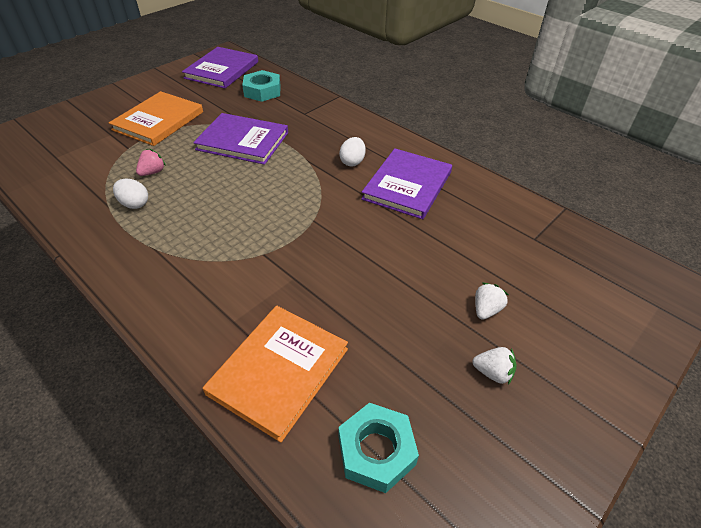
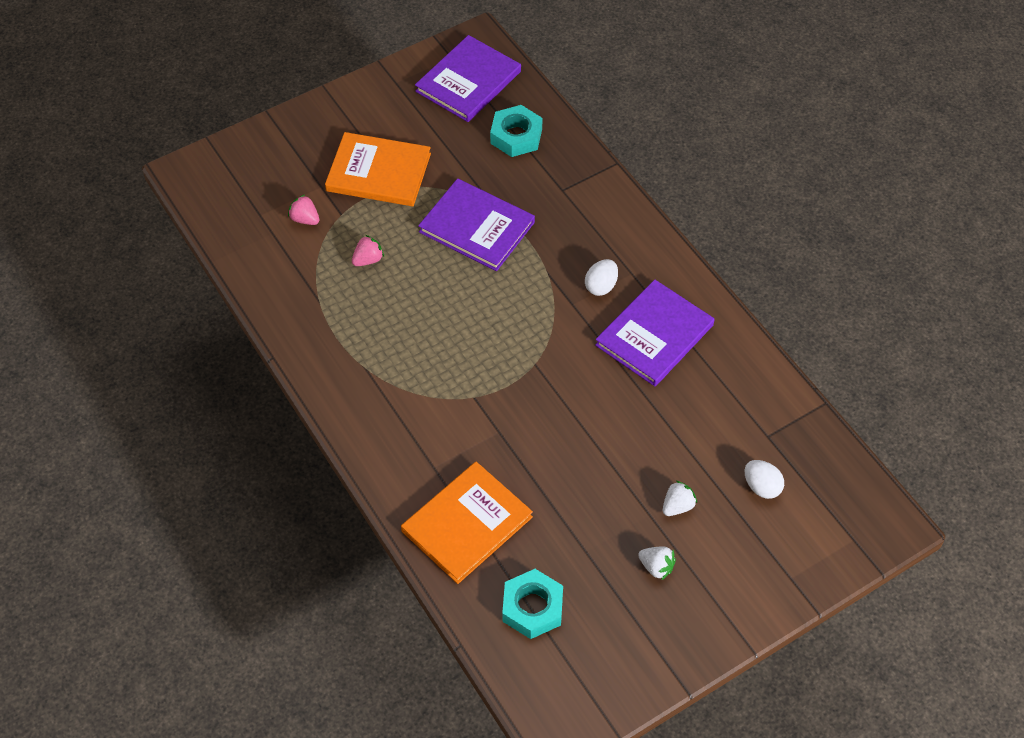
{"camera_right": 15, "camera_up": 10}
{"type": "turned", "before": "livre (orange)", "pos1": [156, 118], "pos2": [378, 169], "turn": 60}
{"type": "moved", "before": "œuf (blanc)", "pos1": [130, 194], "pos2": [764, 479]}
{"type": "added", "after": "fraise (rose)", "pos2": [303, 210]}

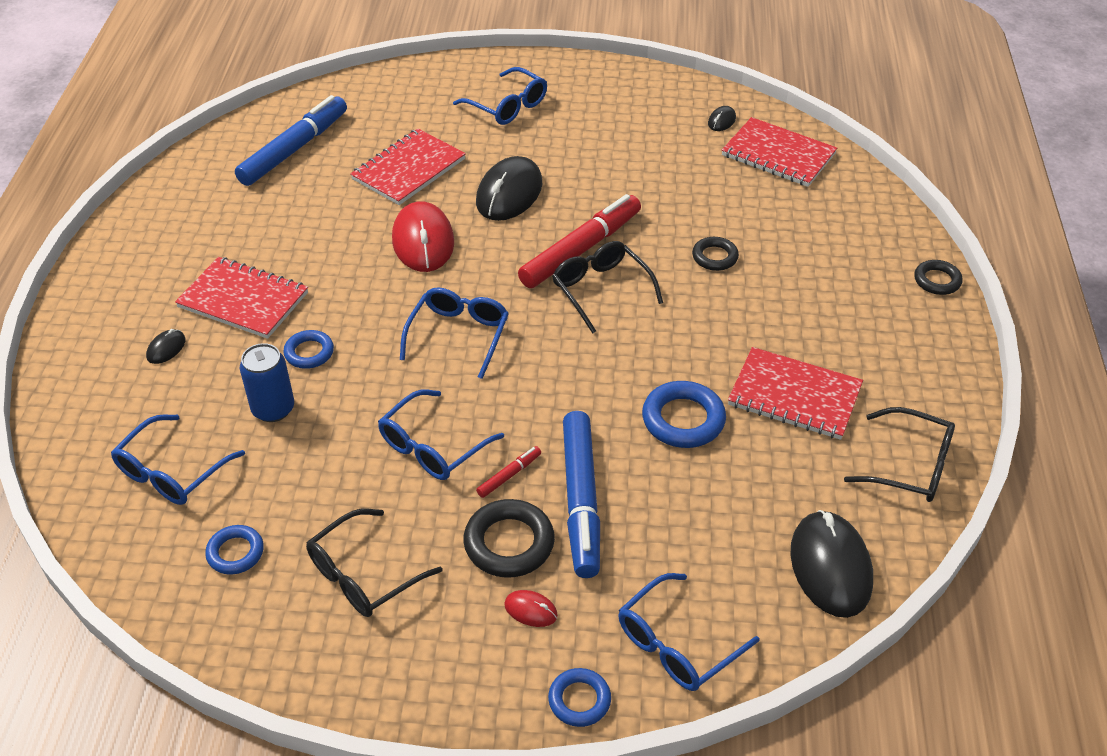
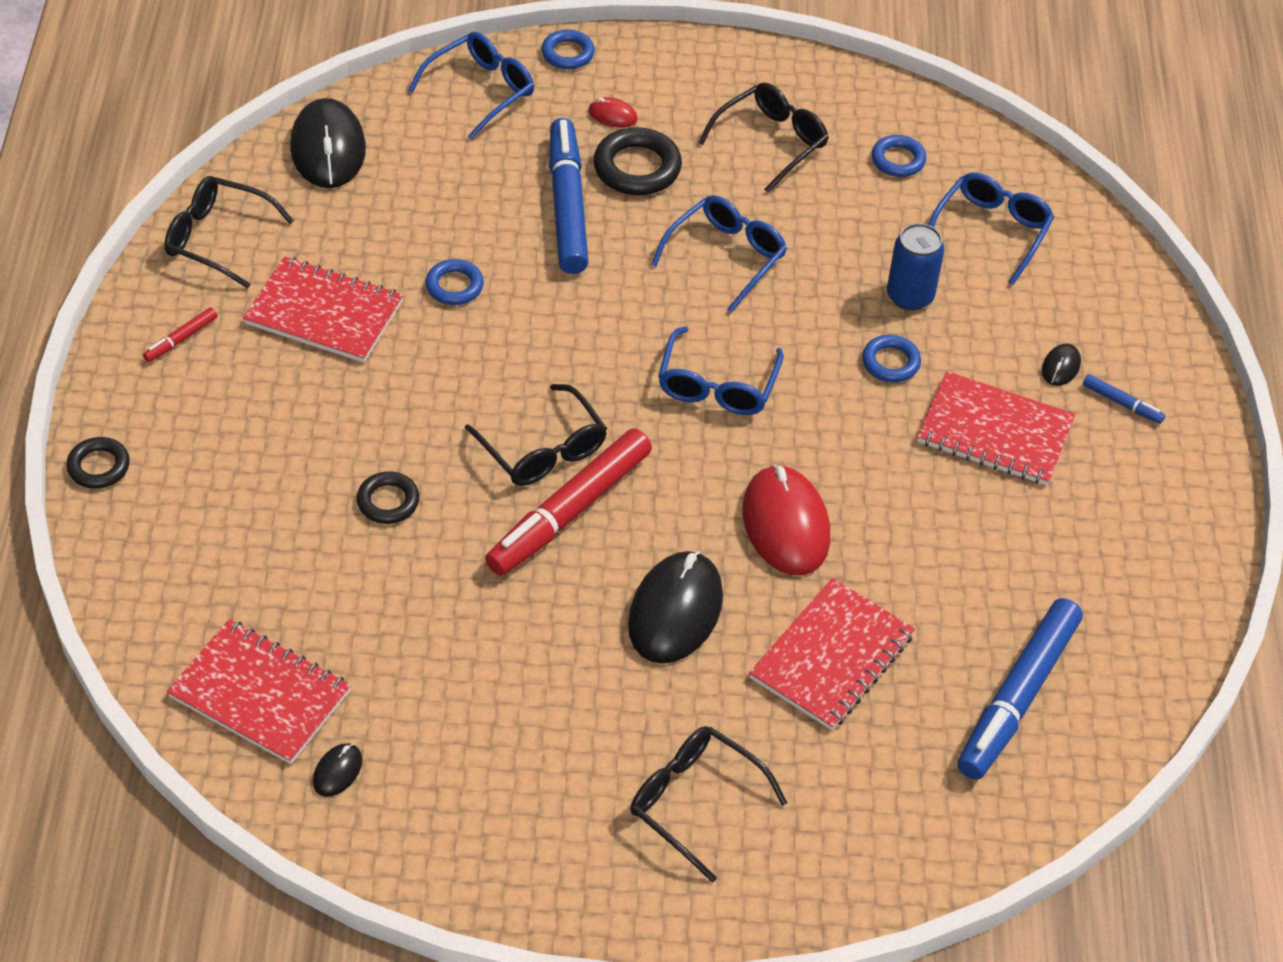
{"camera_right": 175, "camera_up": 5}
{"type": "recoloured", "before": "lunettes (bleu)", "after": "lunettes (noir)", "pos1": [500, 96], "pos2": [709, 804]}
{"type": "resized", "before": "anneau (bleu)", "pos1": [684, 414], "pos2": [454, 282], "scale": 0.63}
{"type": "moved", "before": "feutre (rouge)", "pos1": [508, 472], "pos2": [180, 334]}
{"type": "added", "after": "feutre (bleu)", "pos2": [1124, 399]}

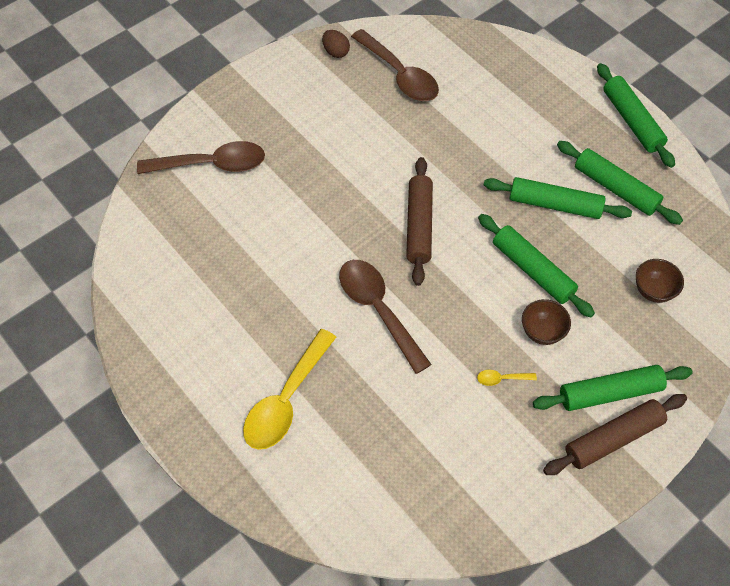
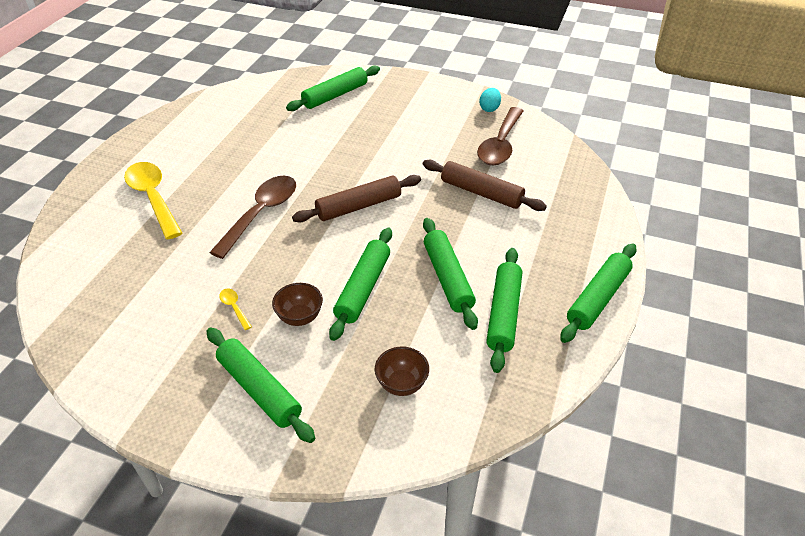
{"camera_right": 60, "camera_up": -15}
{"type": "recoloured", "before": "œuf (marron)", "after": "œuf (turquoise)", "pos1": [336, 44], "pos2": [490, 100]}
{"type": "replaced", "before": "cuillère (marron)", "after": "rouleau à pâtisserie (vert)", "pos1": [201, 157], "pos2": [333, 88]}
{"type": "turned", "before": "cuillère (jaune)", "pos1": [289, 389], "pos2": [153, 200], "turn": 60}
{"type": "moved", "before": "rouleau à pâtisserie (marron)", "pos1": [615, 434], "pos2": [485, 185]}

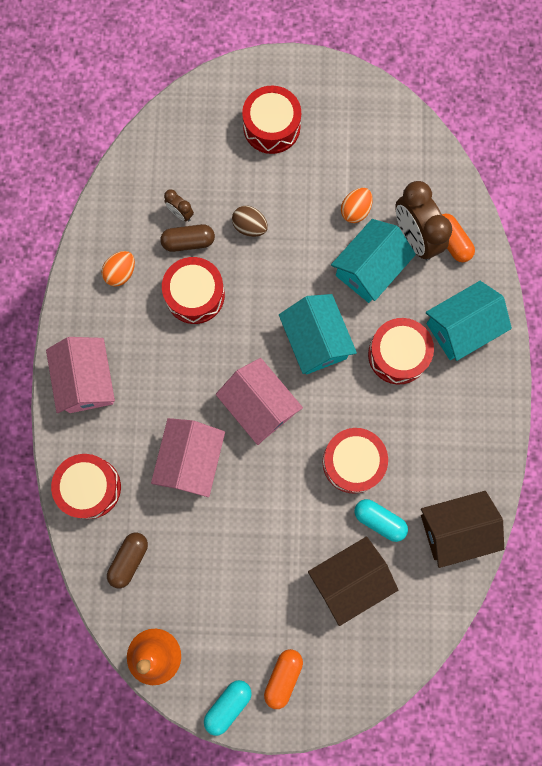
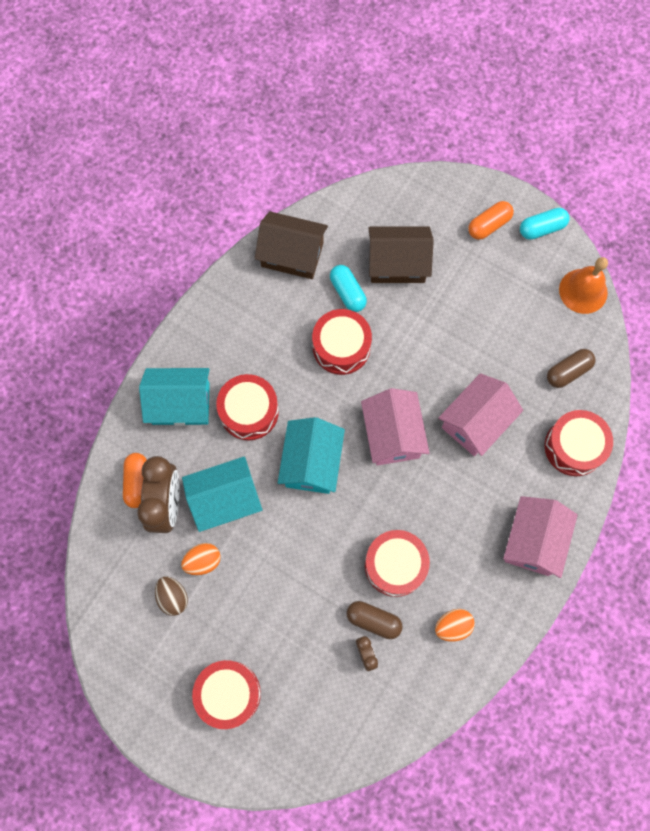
{"camera_right": -150, "camera_up": -5}
{"type": "moved", "before": "œuf (marron)", "pos1": [250, 221], "pos2": [171, 596]}

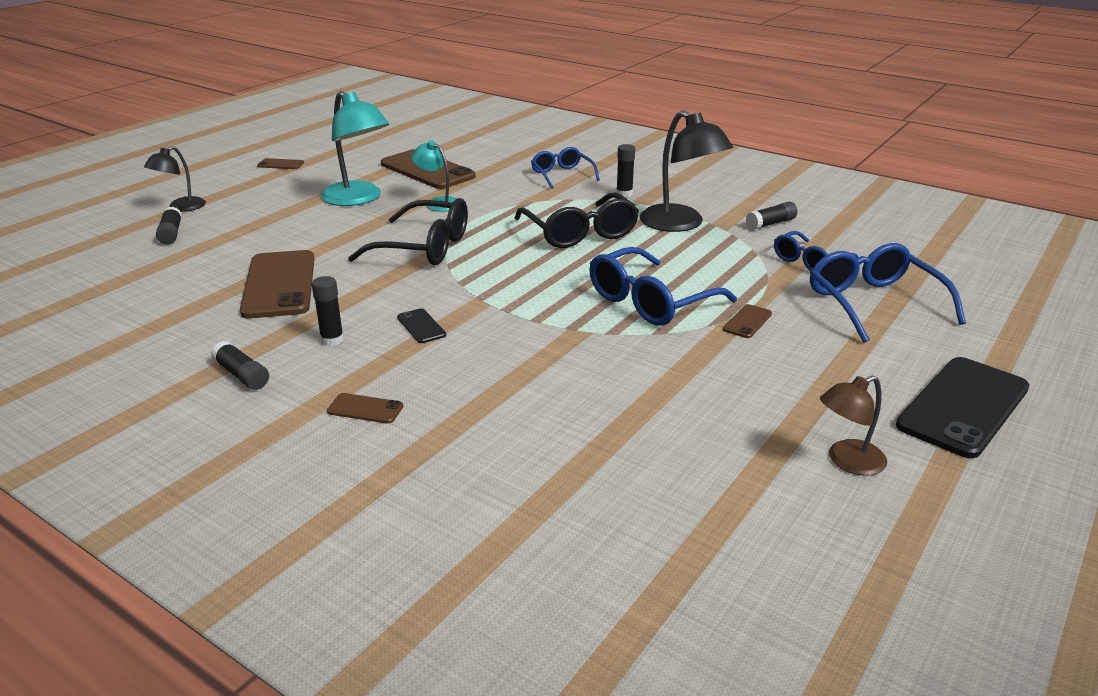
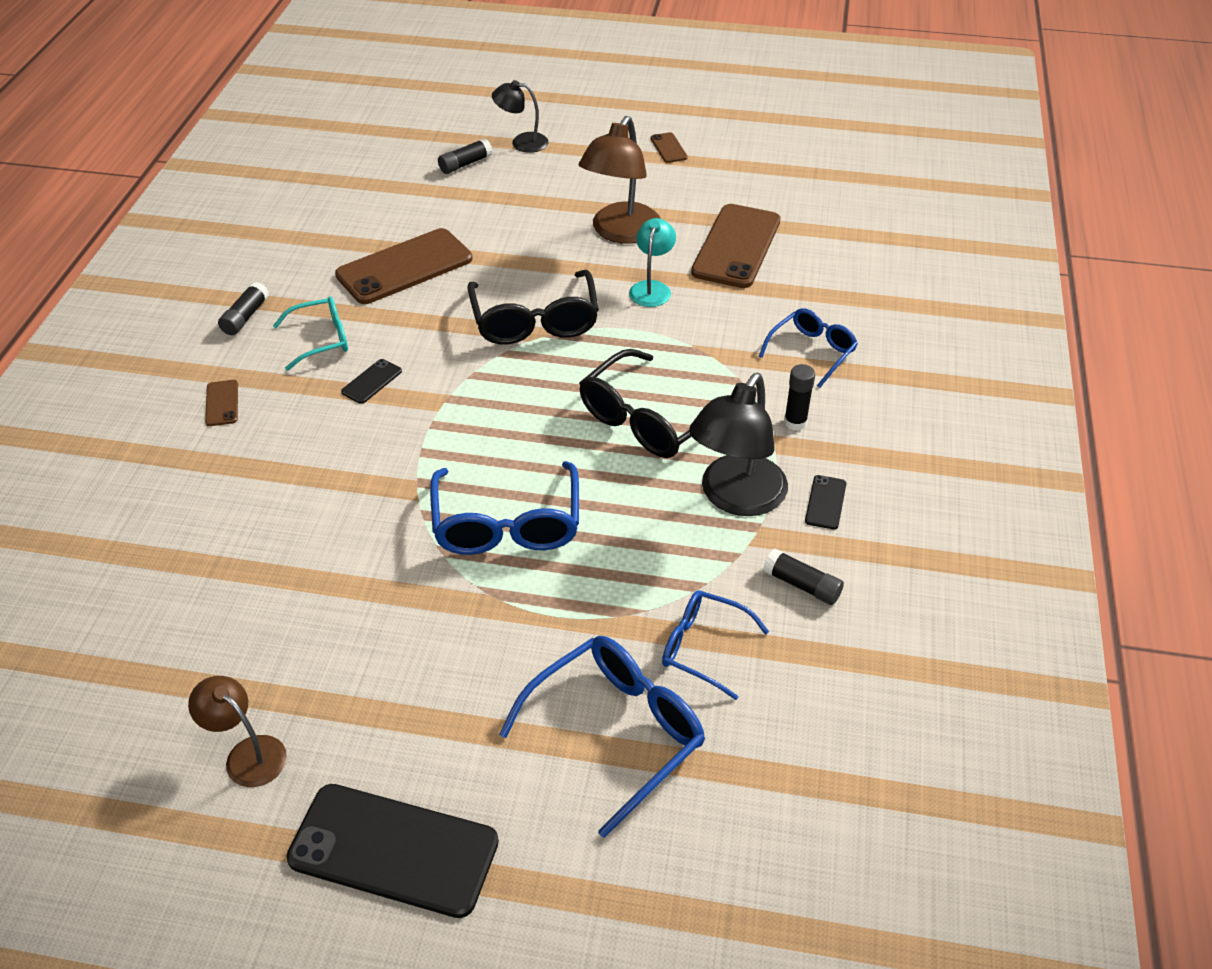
{"camera_right": 65, "camera_up": 15}
{"type": "recoloured", "before": "lampe (turquoise)", "after": "lampe (marron)", "pos1": [355, 148], "pos2": [620, 180]}
{"type": "turned", "before": "lunettes (bleu)", "pos1": [663, 286], "pos2": [504, 508], "turn": -120}
{"type": "replaced", "before": "bâton de colle (noir)", "after": "lunettes (turquoise)", "pos1": [328, 311], "pos2": [310, 333]}
{"type": "removed", "before": "téléphone (marron)", "pos1": [747, 321]}
{"type": "added", "after": "téléphone (noir)", "pos2": [825, 502]}

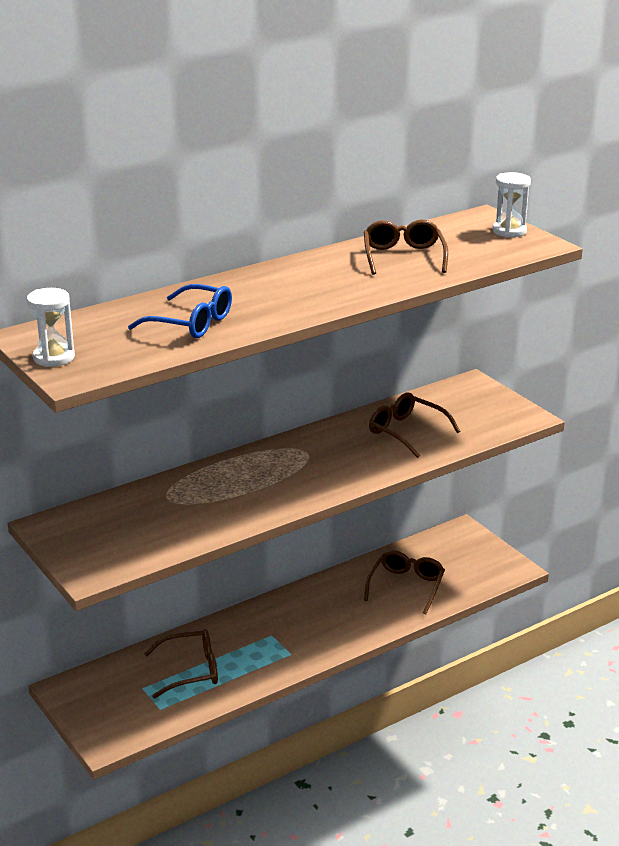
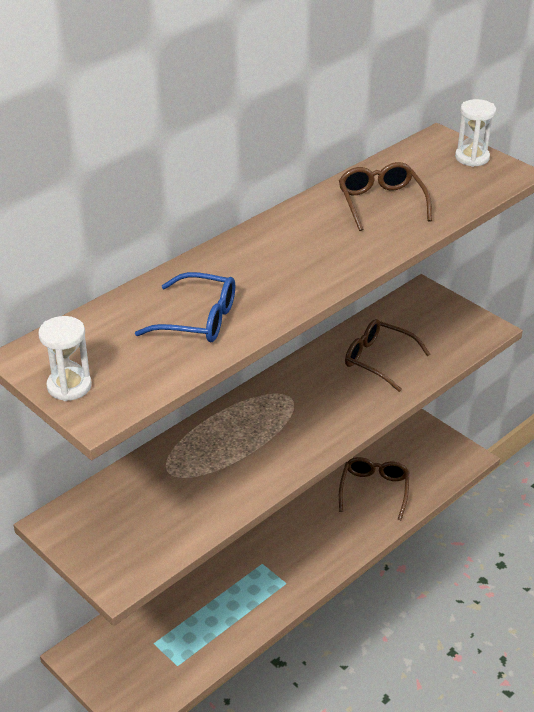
{"camera_right": -10, "camera_up": 10}
{"type": "removed", "before": "lunettes (marron)", "pos1": [181, 664]}

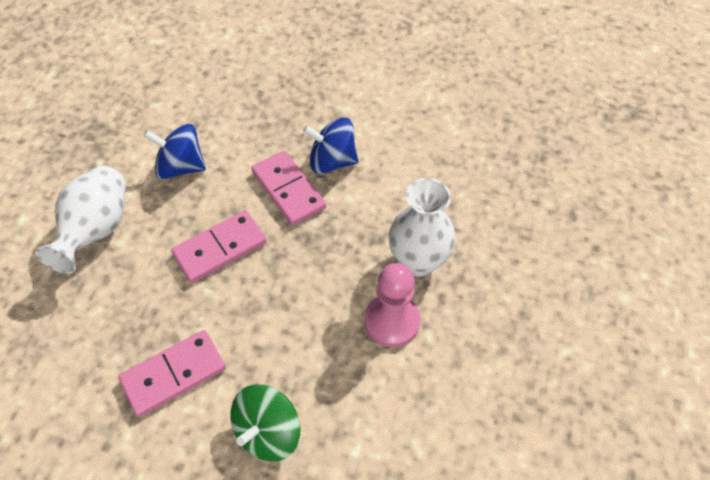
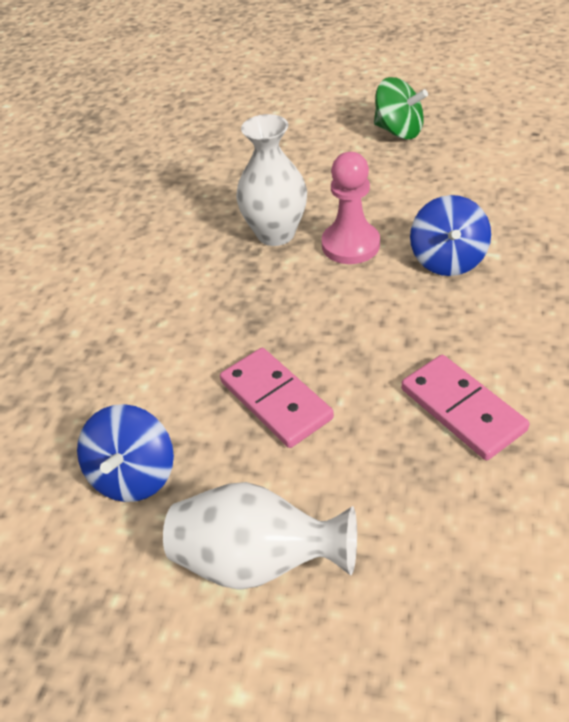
{"camera_right": -90, "camera_up": -10}
{"type": "moved", "before": "toupie (bleu)", "pos1": [331, 146], "pos2": [450, 235]}
{"type": "removed", "before": "domino (rose)", "pos1": [288, 188]}
{"type": "moved", "before": "toupie (vert)", "pos1": [265, 422], "pos2": [401, 108]}

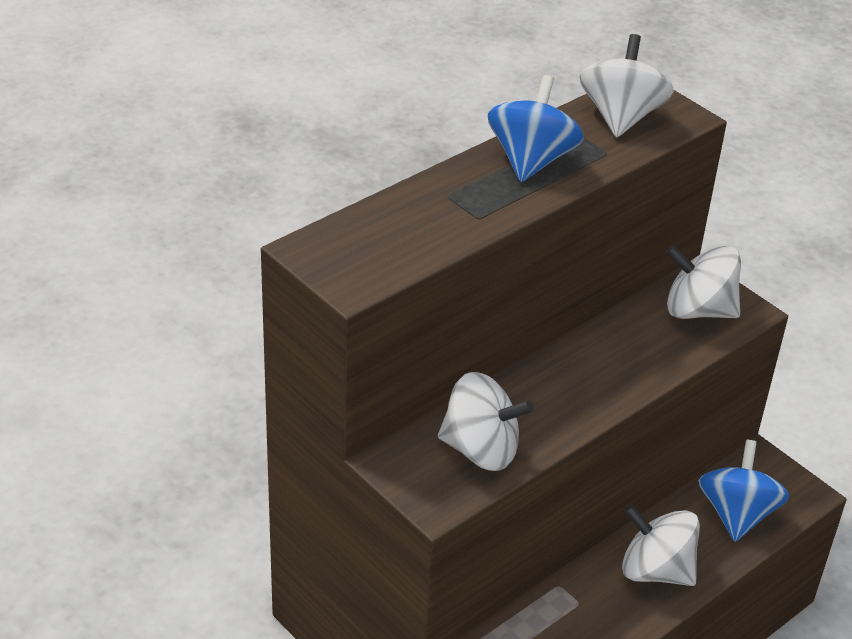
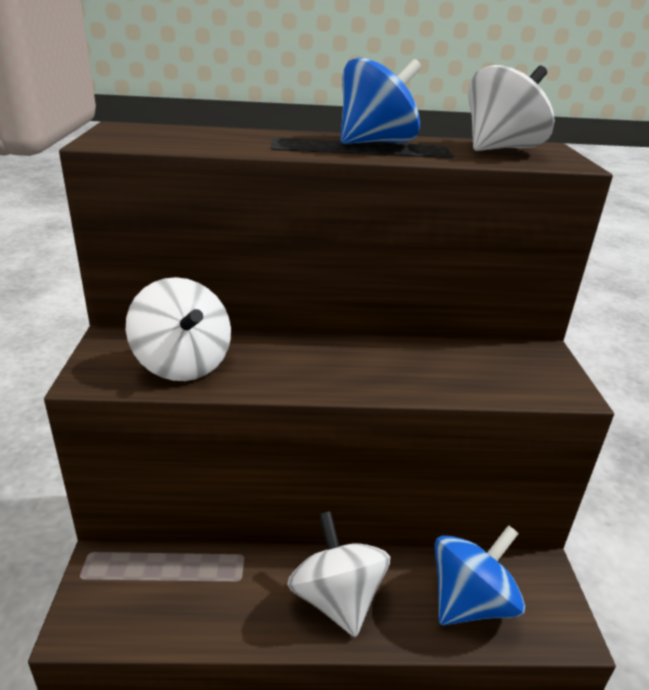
{"camera_right": 40, "camera_up": -10}
{"type": "removed", "before": "toupie (blanc)", "pos1": [703, 282]}

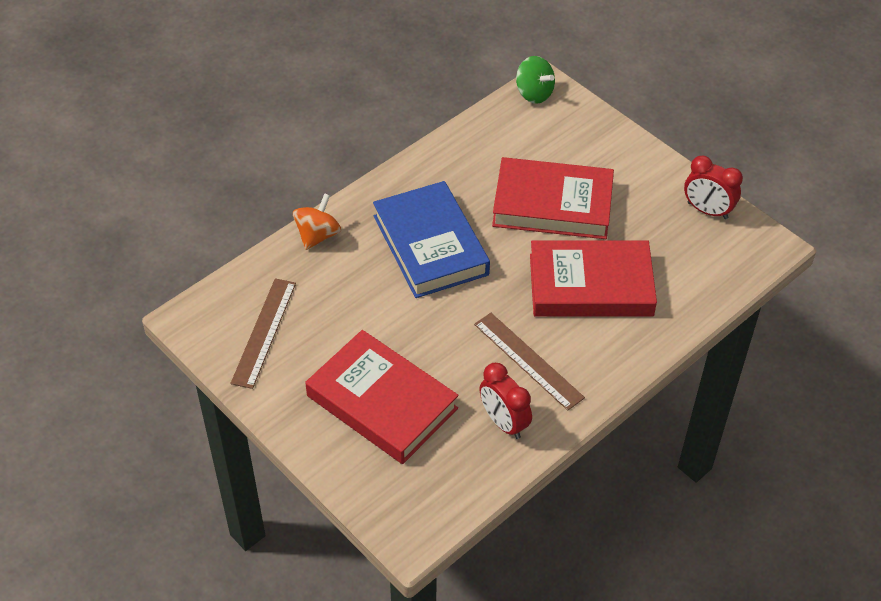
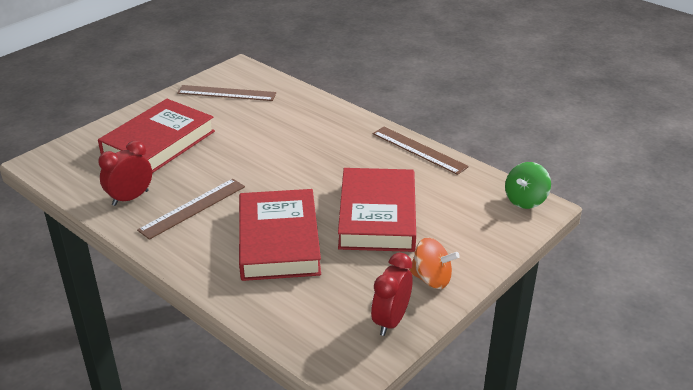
{"camera_right": 85, "camera_up": -15}
{"type": "removed", "before": "livre (bleu)", "pos1": [431, 239]}
{"type": "moved", "before": "toupie (orange)", "pos1": [317, 221], "pos2": [434, 263]}
{"type": "added", "after": "règle (marron)", "pos2": [421, 151]}

